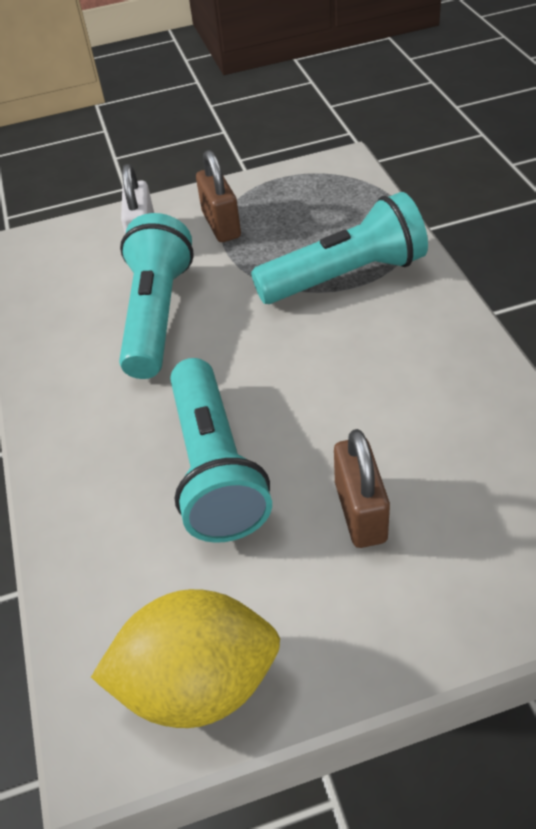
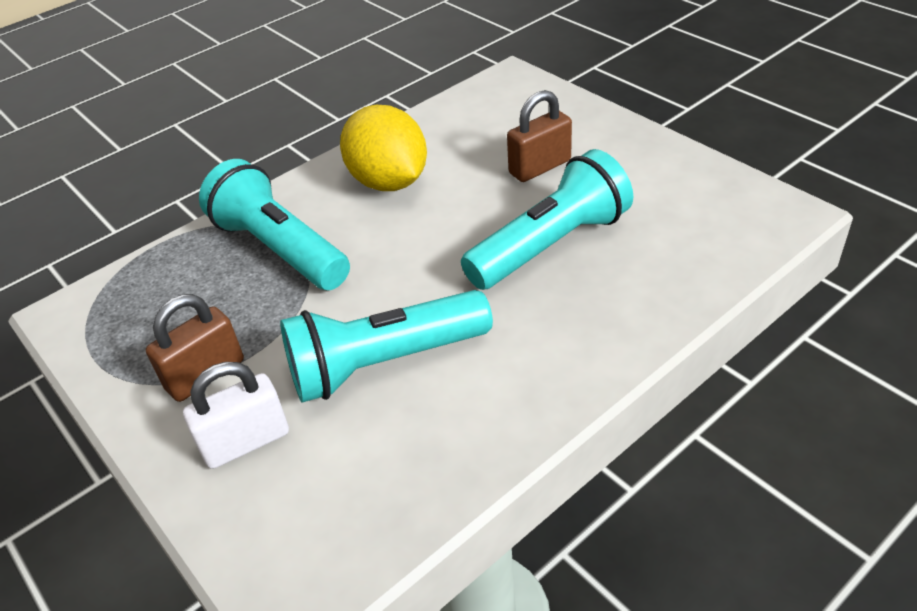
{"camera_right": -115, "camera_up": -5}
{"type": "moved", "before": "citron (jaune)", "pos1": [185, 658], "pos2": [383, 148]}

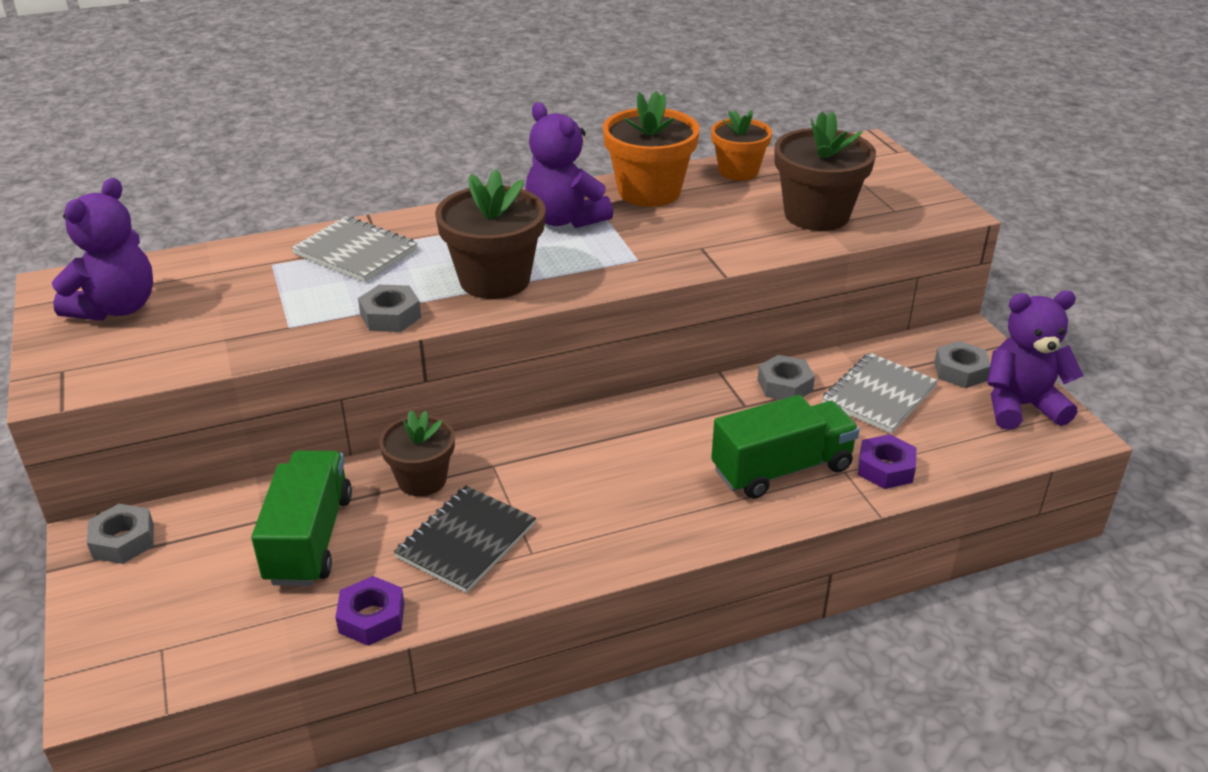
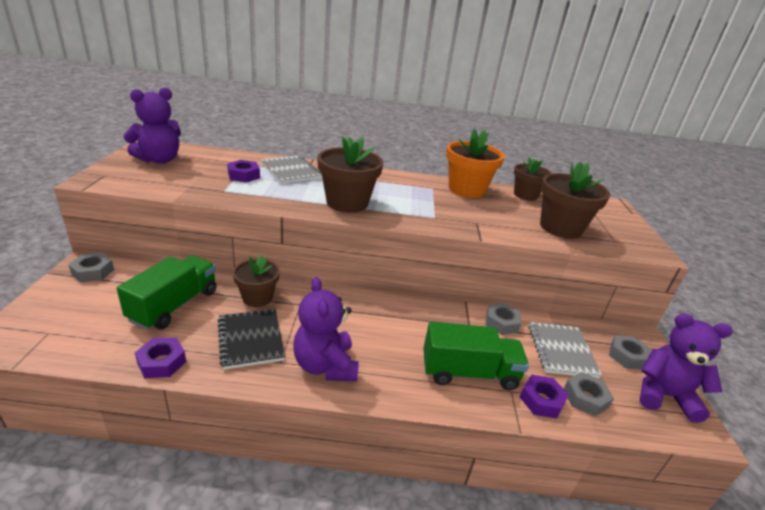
{"camera_right": 20, "camera_up": -5}
{"type": "moved", "before": "ours en peluche (violet)", "pos1": [569, 165], "pos2": [326, 329]}
{"type": "recoloured", "before": "pot de fleurs (orange)", "after": "pot de fleurs (marron)", "pos1": [741, 145], "pos2": [533, 179]}
{"type": "moved", "before": "écrou (gris)", "pos1": [389, 308], "pos2": [589, 394]}
{"type": "turned", "before": "carnet (gris)", "pos1": [880, 393], "pos2": [565, 350], "turn": -60}
{"type": "turned", "before": "carnet (noir)", "pos1": [465, 539], "pos2": [251, 339], "turn": -75}
{"type": "added", "after": "écrou (violet)", "pos2": [243, 171]}

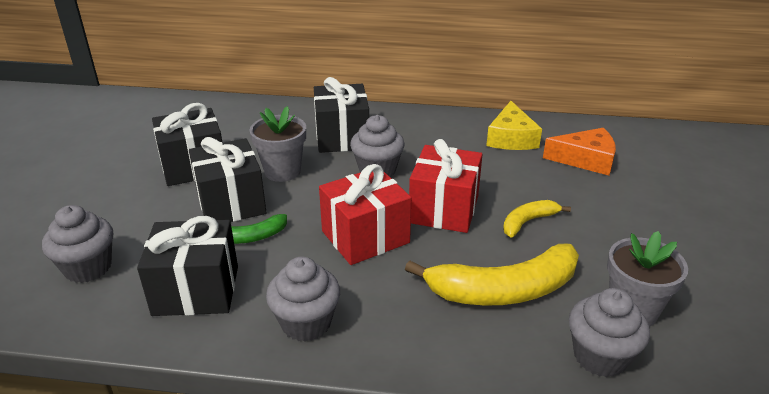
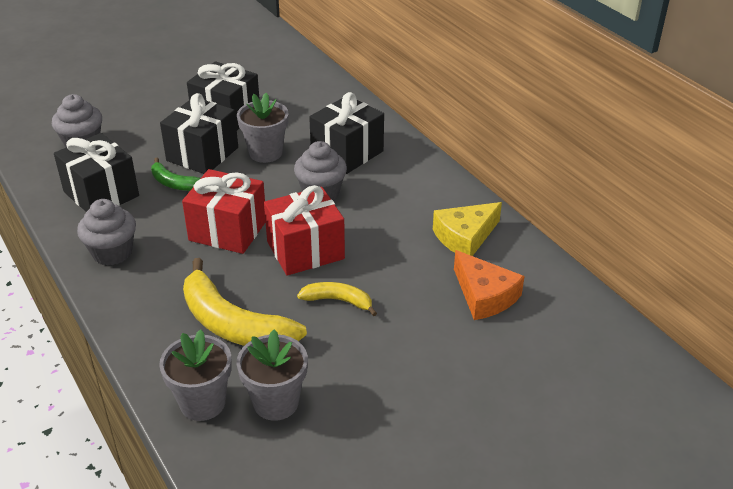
{"camera_right": 50, "camera_up": 5}
{"type": "replaced", "before": "muffin (gris)", "after": "pot de fleurs (gris)", "pos1": [609, 332], "pos2": [195, 375]}

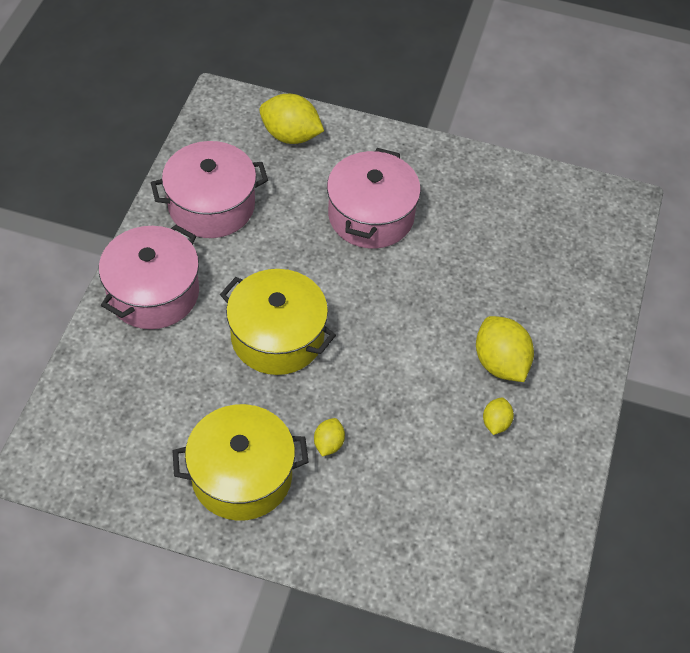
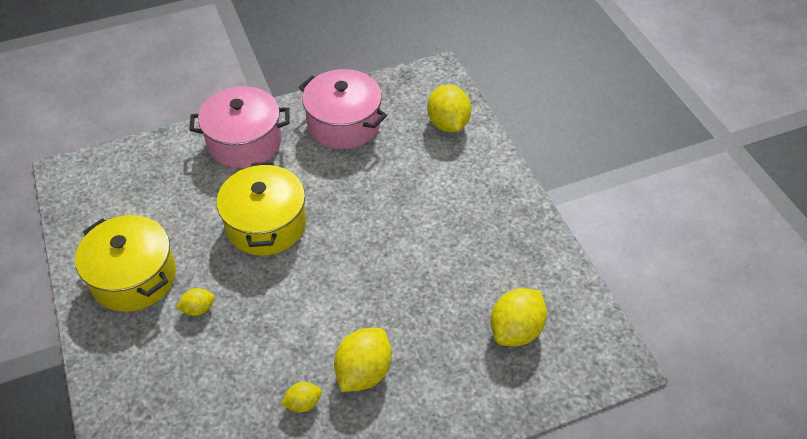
{"camera_right": 55, "camera_up": -5}
{"type": "removed", "before": "marmite (rose)", "pos1": [374, 198]}
{"type": "added", "after": "citron (jaune)", "pos2": [518, 317]}

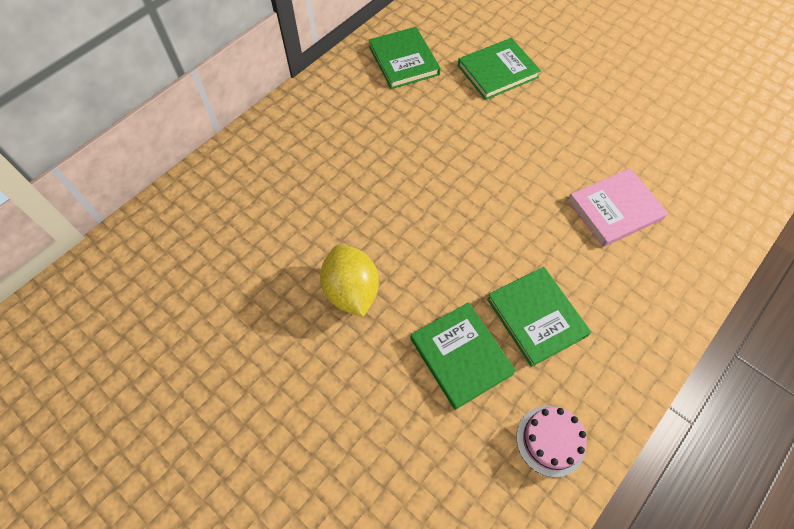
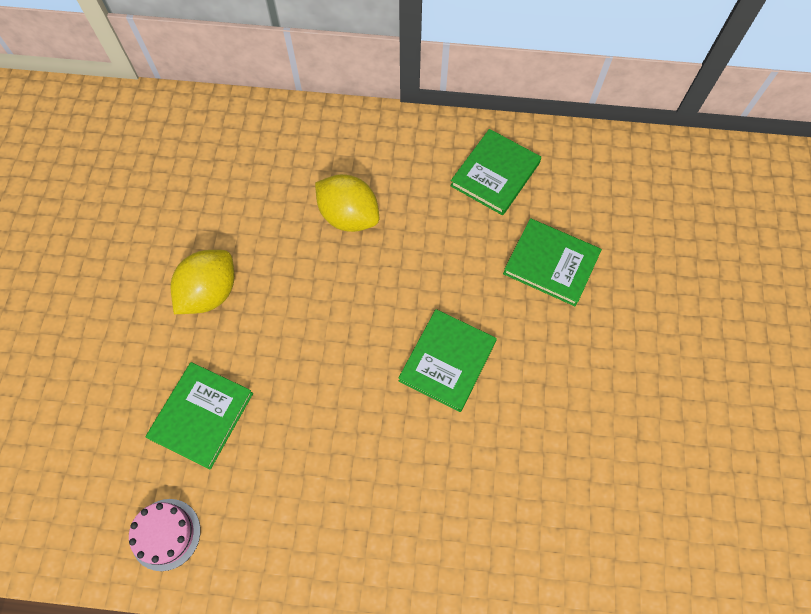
{"camera_right": 55, "camera_up": 5}
{"type": "removed", "before": "livre (rose)", "pos1": [618, 207]}
{"type": "moved", "before": "livre (vert)", "pos1": [539, 317], "pos2": [448, 360]}
{"type": "added", "after": "citron (jaune)", "pos2": [347, 203]}

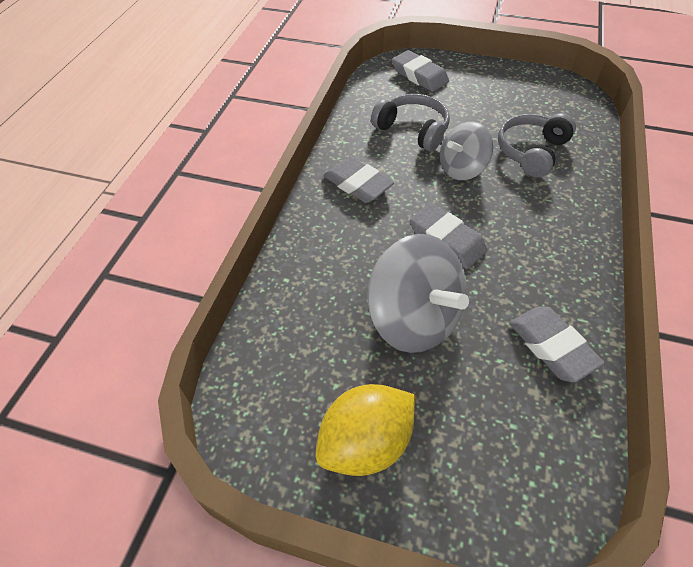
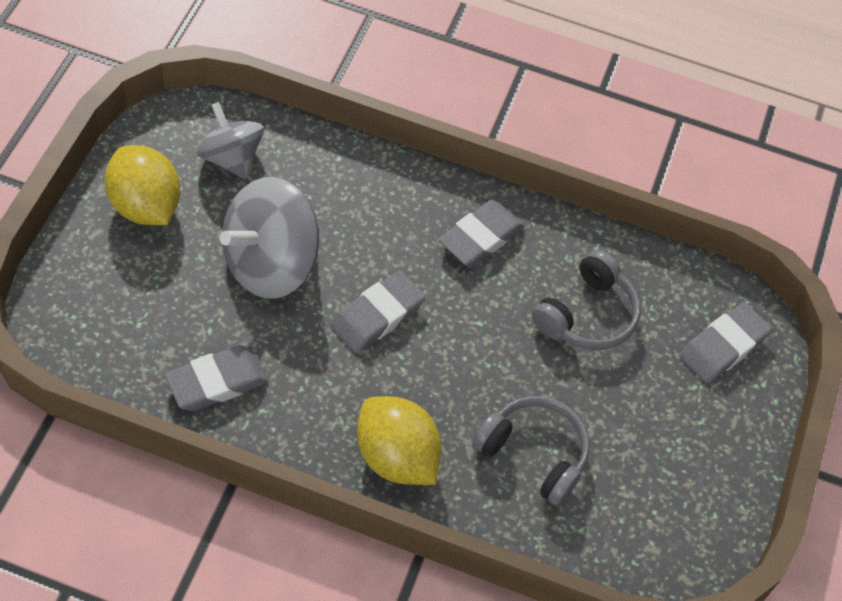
{"camera_right": 85, "camera_up": 5}
{"type": "moved", "before": "toupie (gris)", "pos1": [466, 151], "pos2": [230, 140]}
{"type": "added", "after": "citron (jaune)", "pos2": [399, 440]}

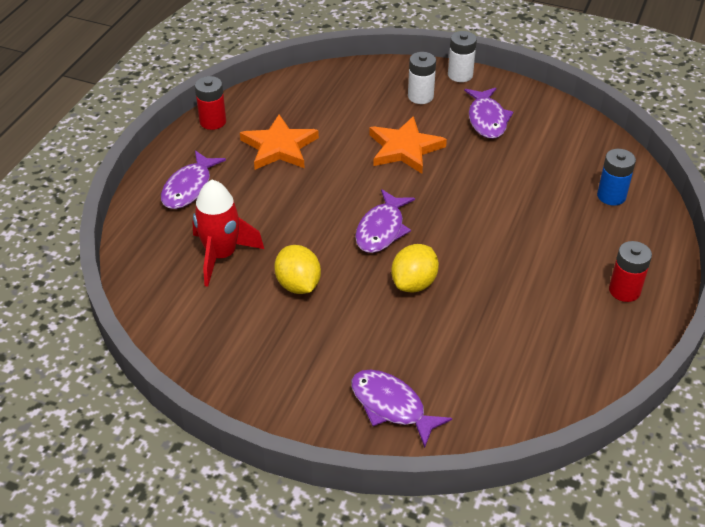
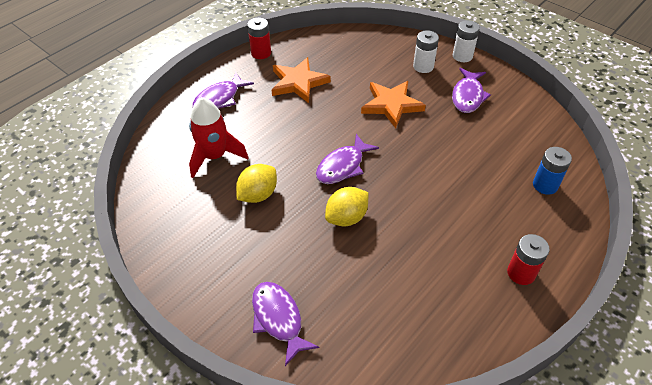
{"camera_right": 20, "camera_up": 5}
{"type": "turned", "before": "citron (jaune)", "pos1": [297, 269], "pos2": [256, 183], "turn": 45}

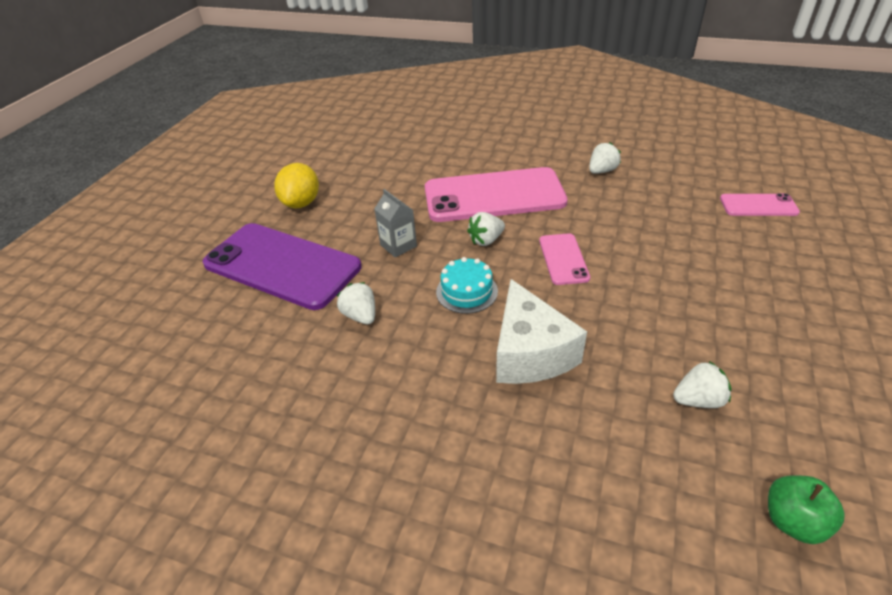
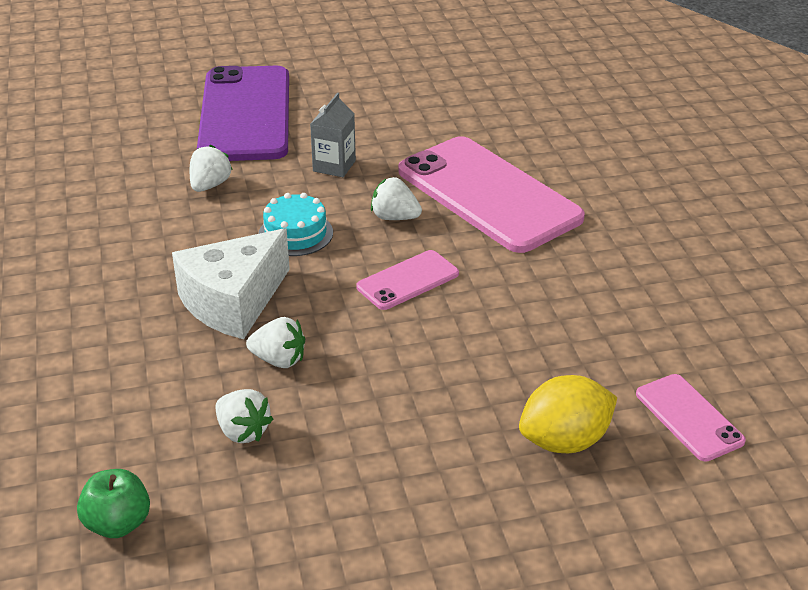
{"camera_right": 55, "camera_up": -5}
{"type": "moved", "before": "fraise (blanc)", "pos1": [605, 158], "pos2": [275, 342]}
{"type": "moved", "before": "citron (jaune)", "pos1": [296, 185], "pos2": [568, 414]}

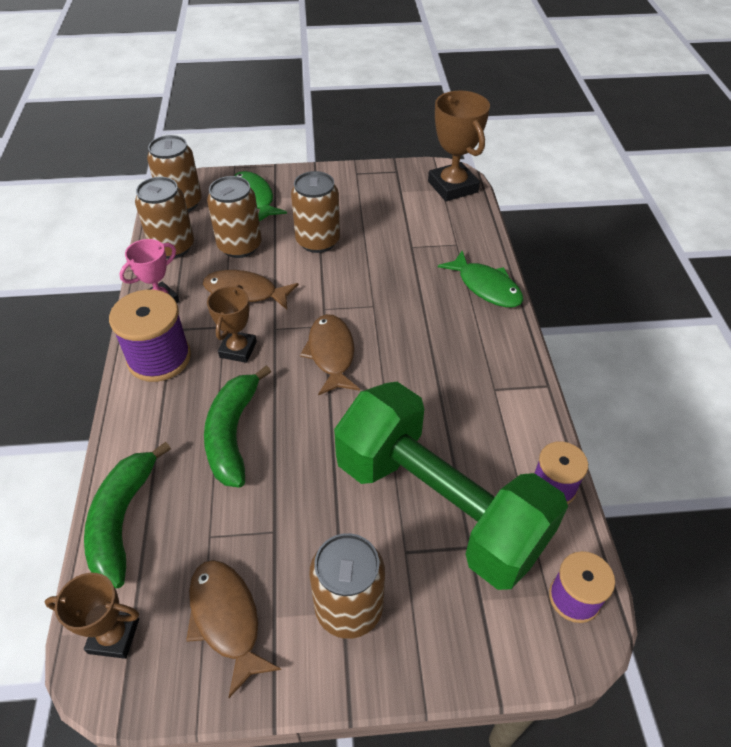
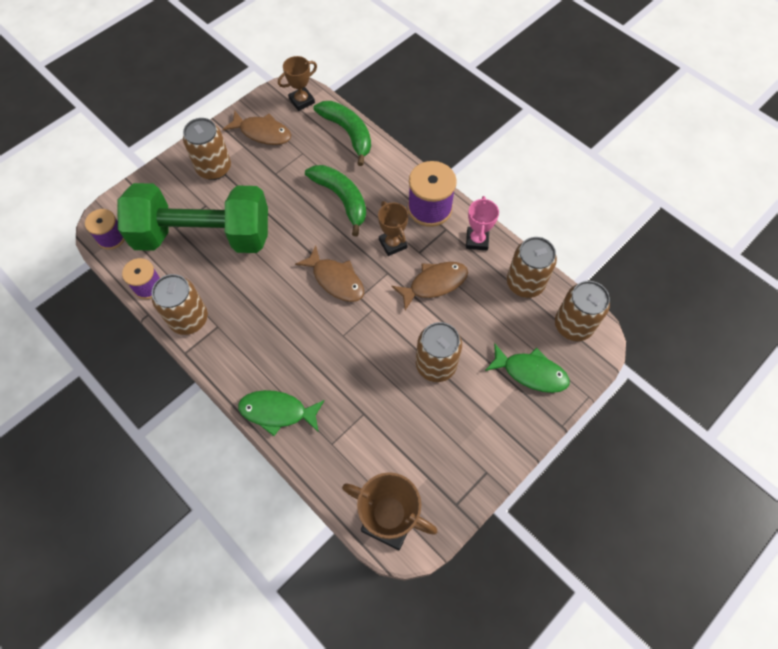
{"camera_right": 140, "camera_up": 15}
{"type": "moved", "before": "canette (marron)", "pos1": [234, 217], "pos2": [180, 304]}

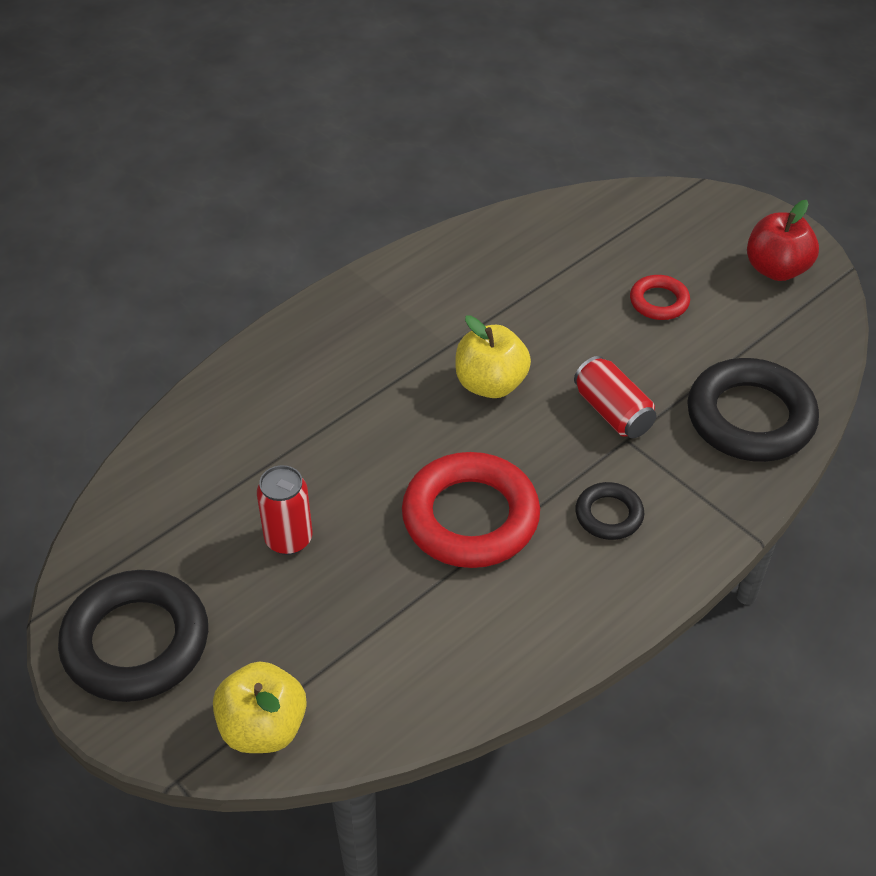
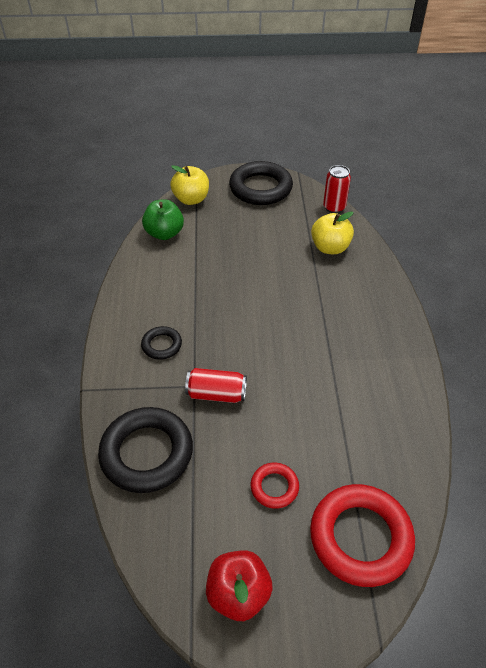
{"camera_right": 130, "camera_up": 0}
{"type": "moved", "before": "pomme (jaune)", "pos1": [493, 356], "pos2": [332, 233]}
{"type": "moved", "before": "anneau (rouge)", "pos1": [471, 510], "pos2": [362, 535]}
{"type": "moved", "before": "canette (rouge)", "pos1": [285, 510], "pos2": [337, 189]}
{"type": "added", "after": "pomme (vert)", "pos2": [163, 219]}

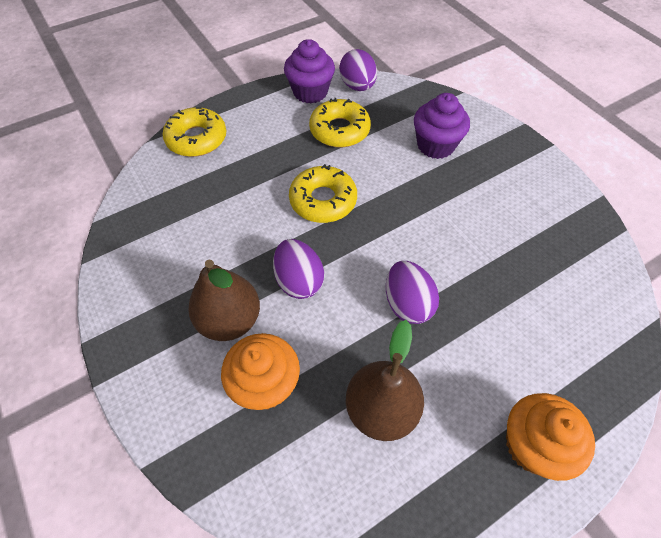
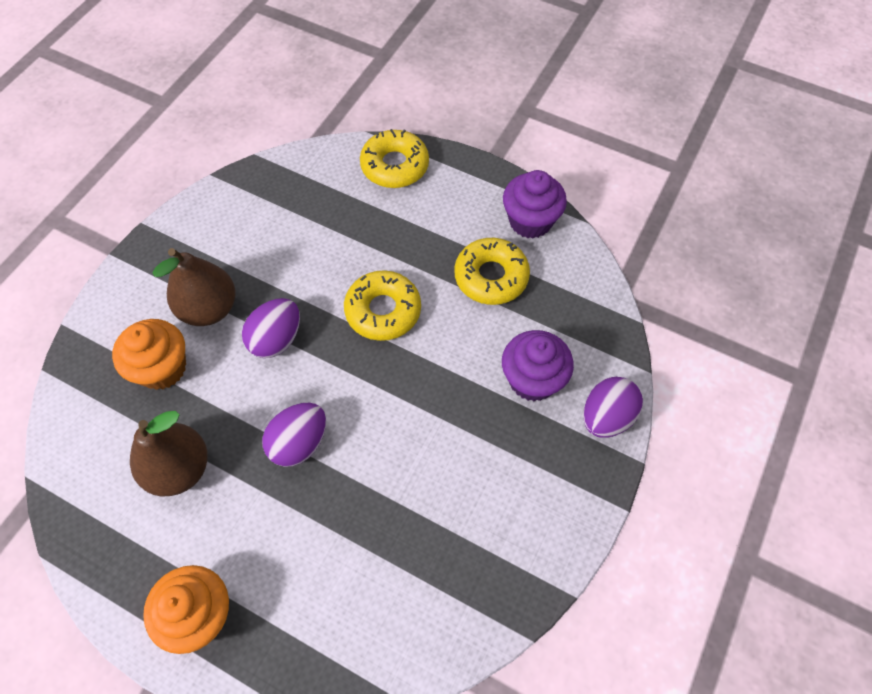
{"camera_right": 60, "camera_up": 5}
{"type": "moved", "before": "œuf (violet)", "pos1": [358, 70], "pos2": [613, 407]}

